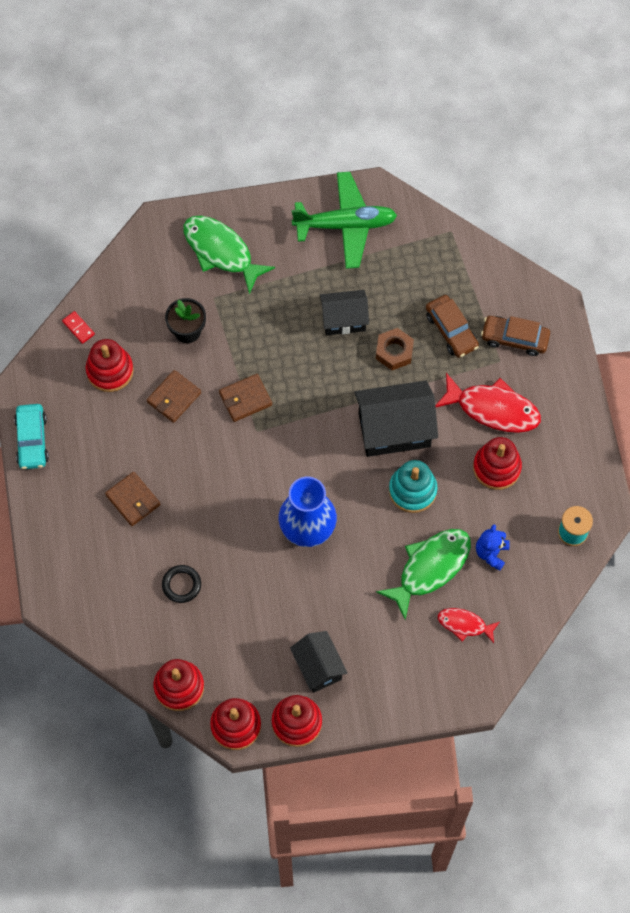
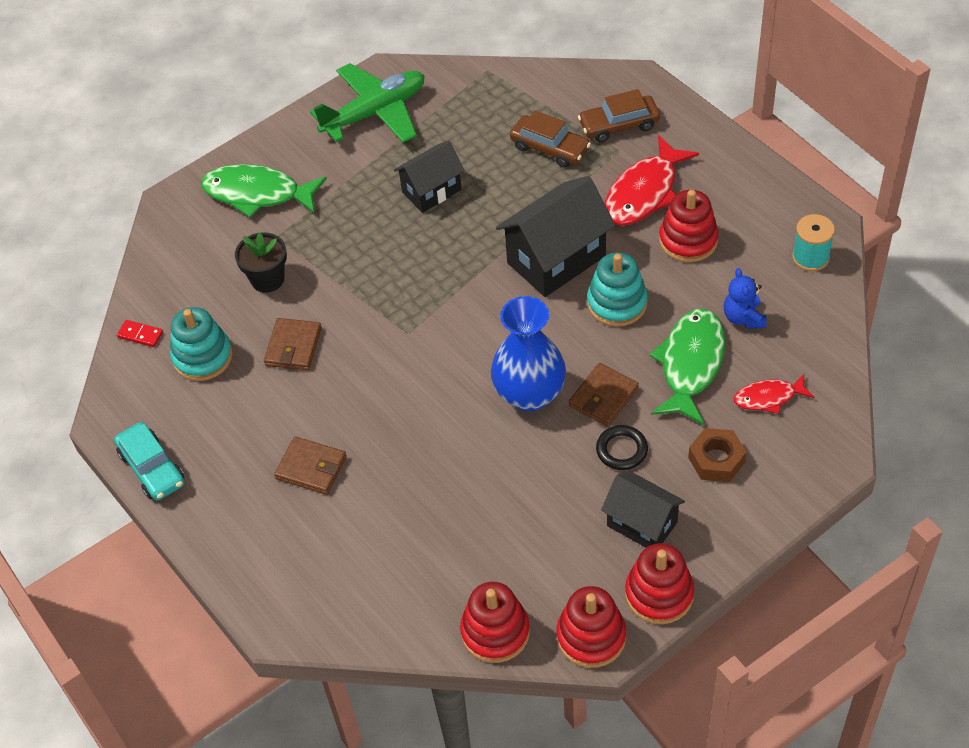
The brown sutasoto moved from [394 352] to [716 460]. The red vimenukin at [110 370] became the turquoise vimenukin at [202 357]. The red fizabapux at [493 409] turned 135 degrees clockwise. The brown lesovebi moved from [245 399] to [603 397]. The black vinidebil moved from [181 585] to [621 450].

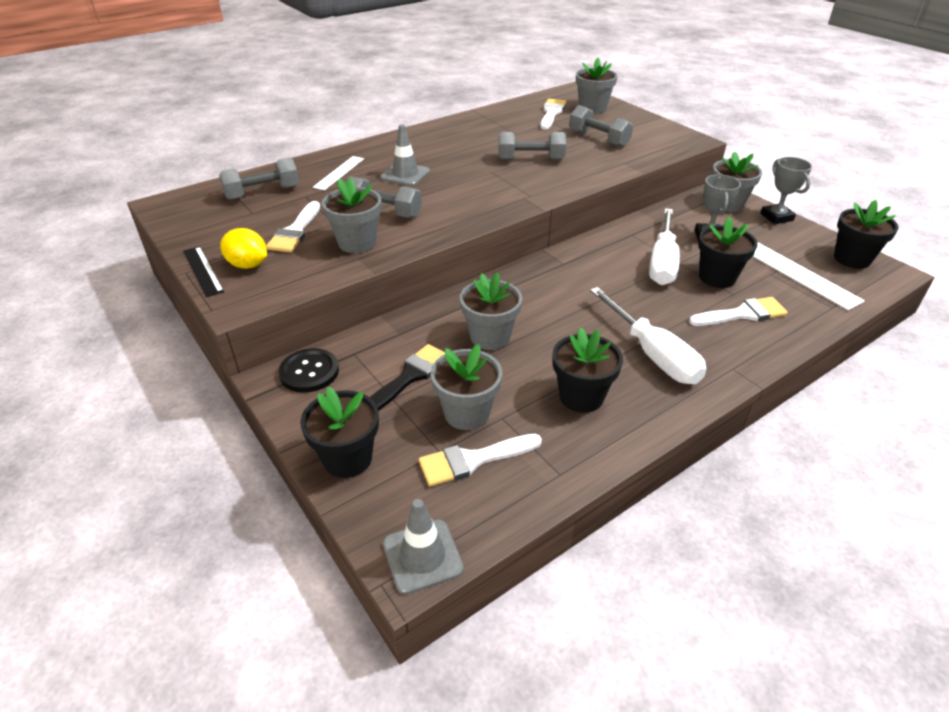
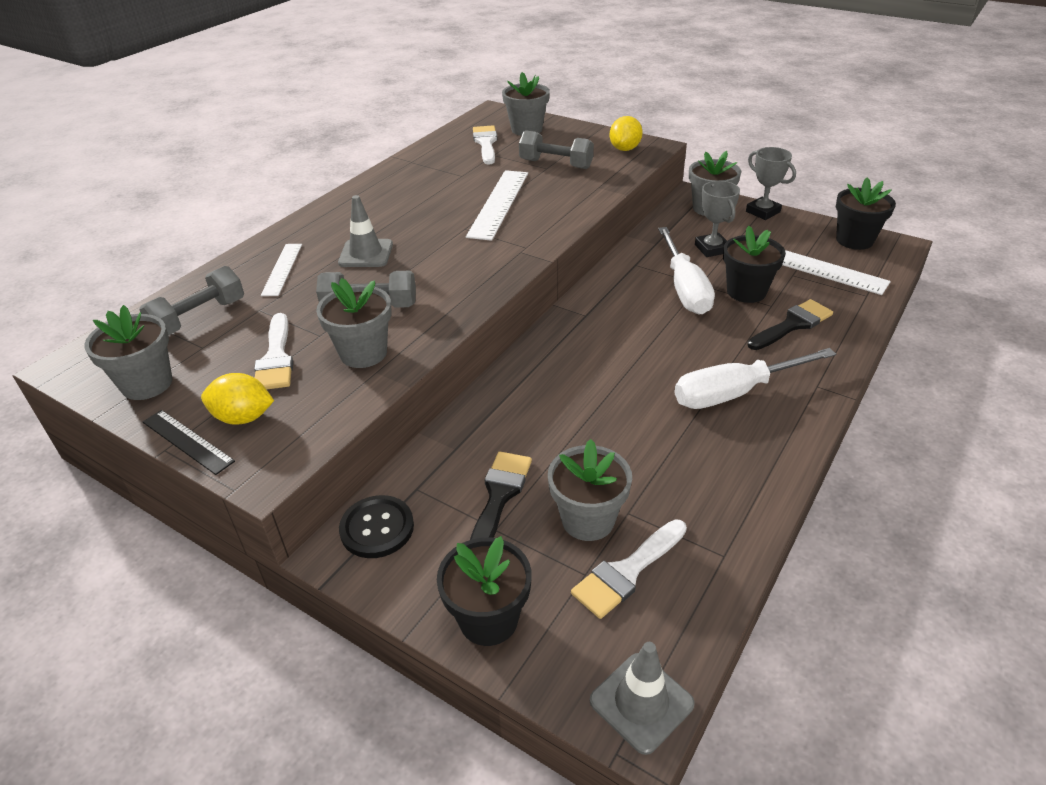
The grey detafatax at [531 159] was replaced by the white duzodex at [498 204]. The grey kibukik moved from [490 337] to [147 384]. The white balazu at [652 354] turned 120 degrees clockwise. The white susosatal at [743 314] became the black susosatal at [792 324]. The black kibukik at [581 397] disappeared. The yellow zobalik at [625 149] appeared.

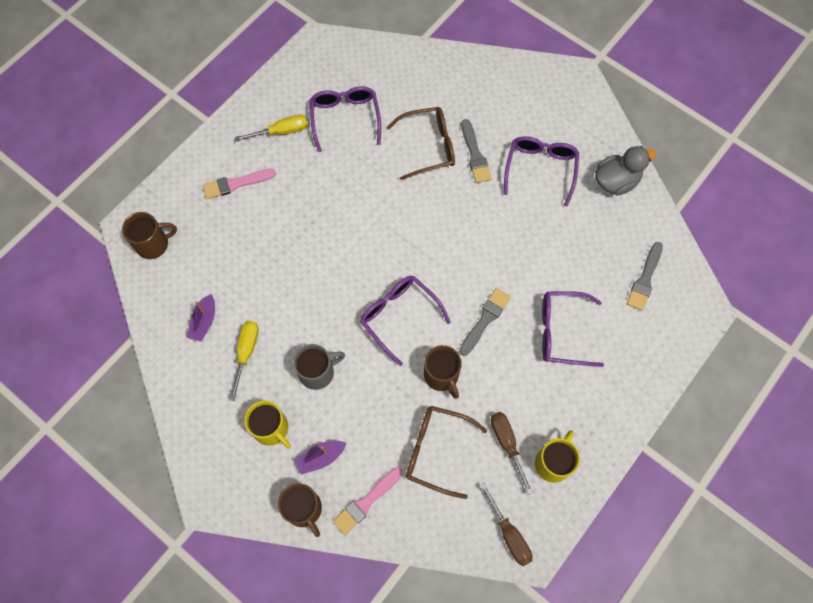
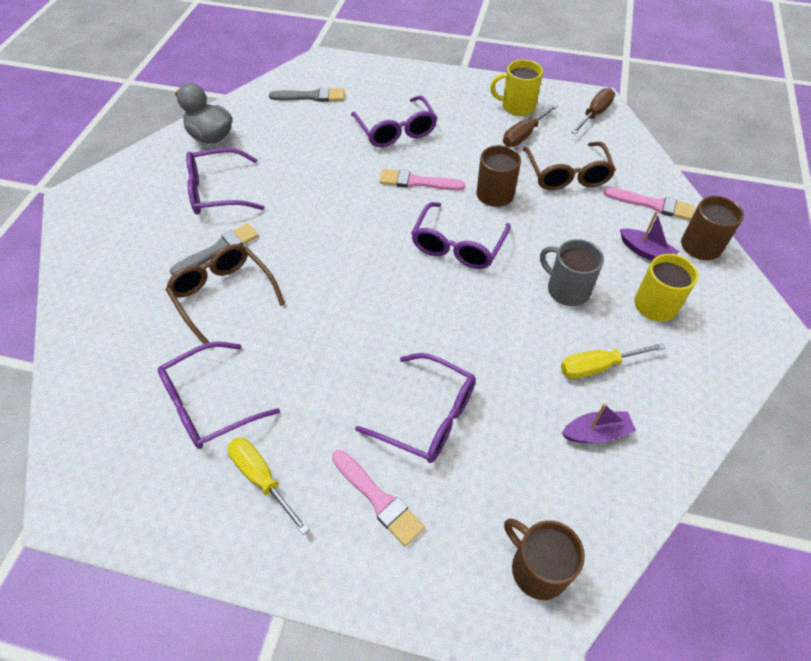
The grey susosatal at [485 319] became the pink susosatal at [417 182]. The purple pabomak at [427 416] appeared.

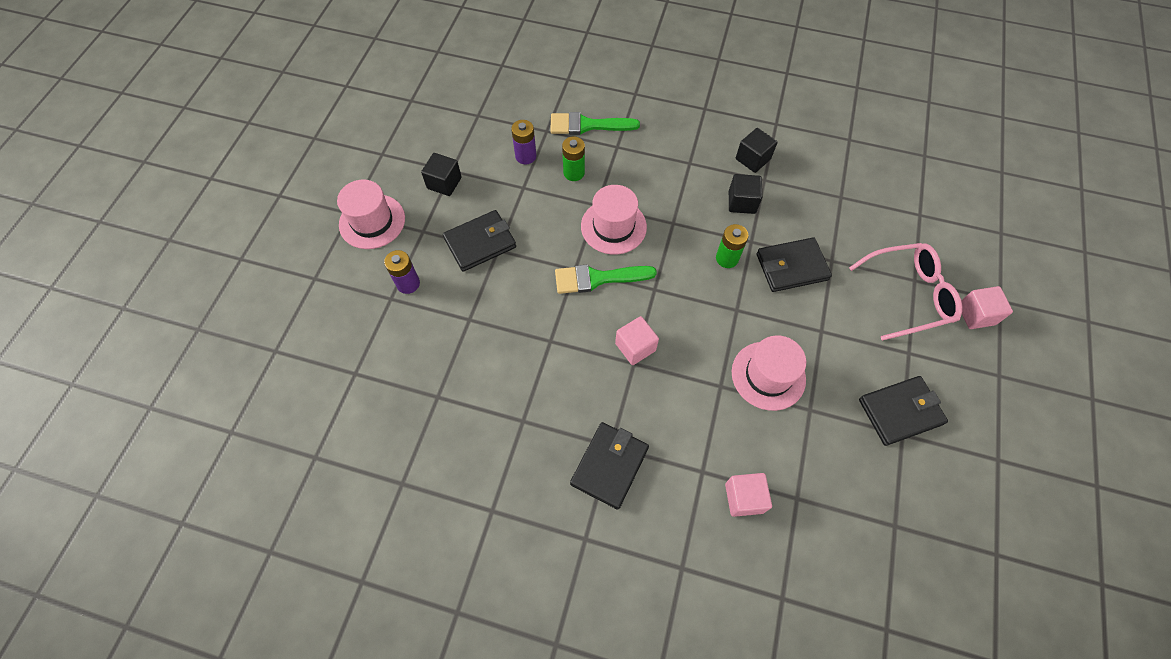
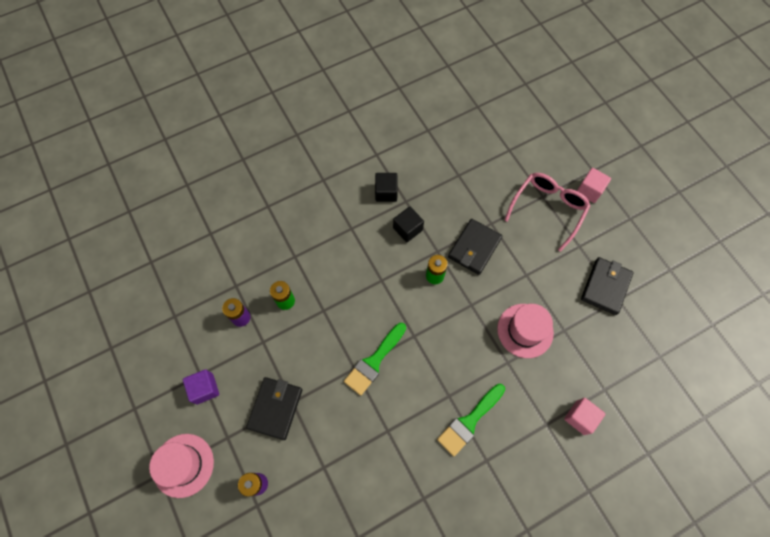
The green susosatal moved from [587 125] to [469 421]. The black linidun at [444 183] became the purple linidun at [205 389]. The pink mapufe at [613 226] disappeared. The pink linidun at [635 347] disappeared. The black lesovebi at [609 466] disappeared.

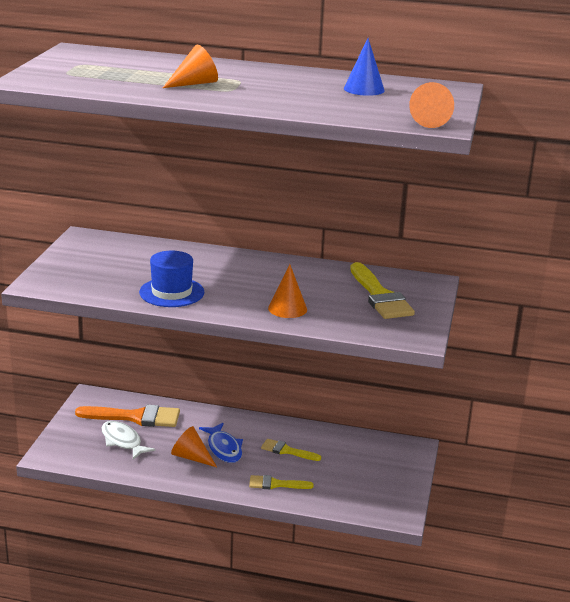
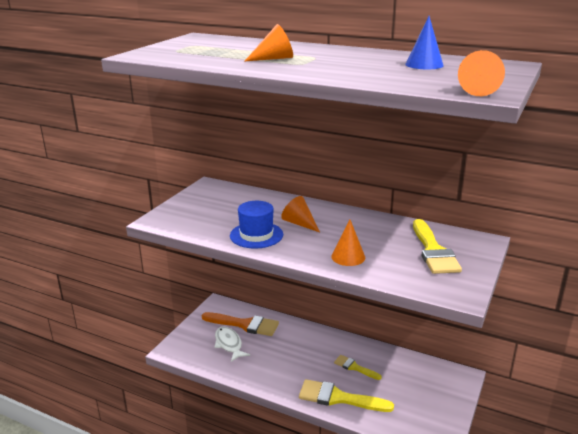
The blue fizabapux at [224 448] disappeared. The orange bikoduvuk moved from [191 457] to [299 223]. The yellow susosatal at [276 484] changed to 1.76 times the size.

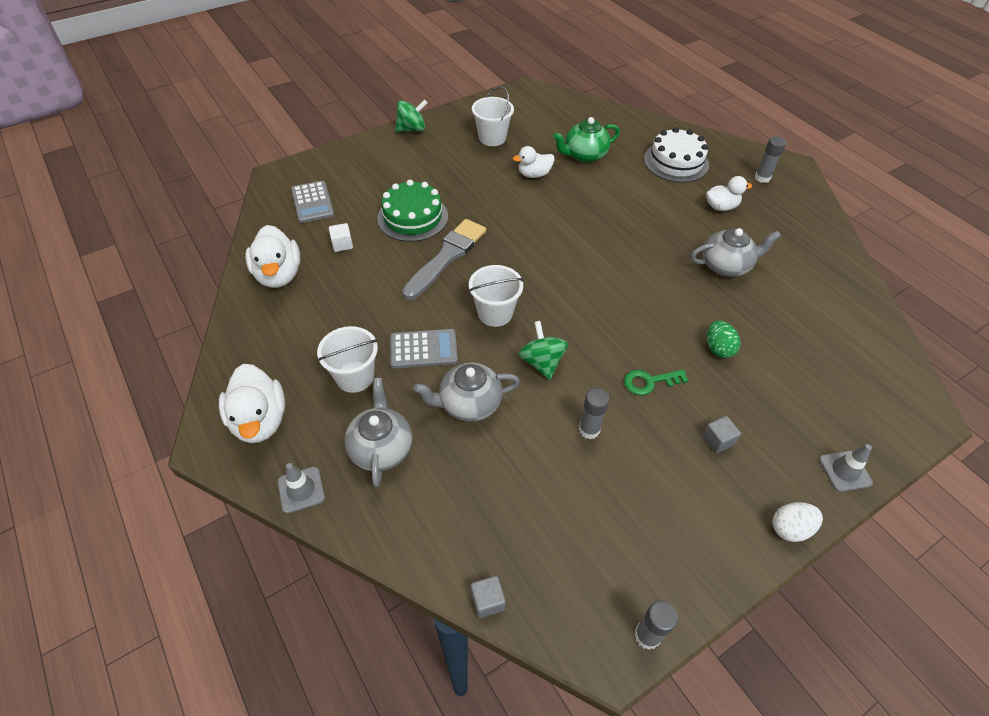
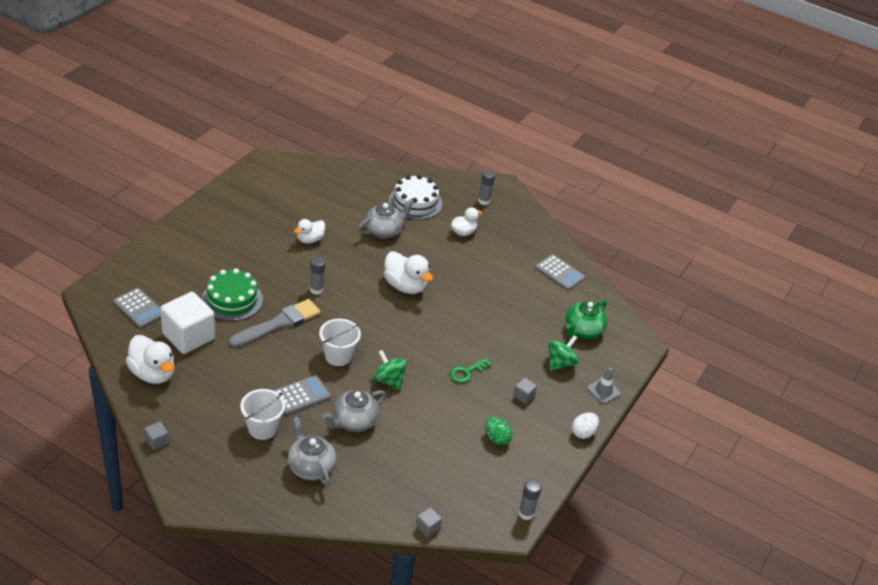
The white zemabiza at [492 138] disappeared. The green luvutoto moved from [412 129] to [560 363]. The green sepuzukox moved from [584 155] to [582 331]. The grey susosatal at [447 256] turned 45 degrees clockwise. The white linidun at [342 244] changed to 2.41 times the size. The grey sepuzukox moved from [726 266] to [384 231]. The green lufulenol moved from [718 348] to [496 438]. The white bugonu moved from [260 420] to [405 286]. The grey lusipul moved from [589 430] to [316 289]. The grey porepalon at [301 490] disappeared. The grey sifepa at [559 273] appeared. The grey linidun at [157 441] appeared.

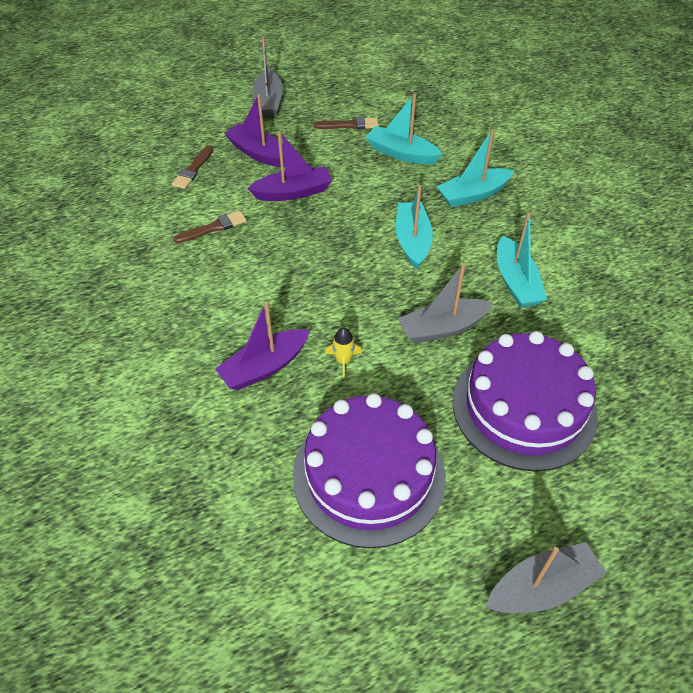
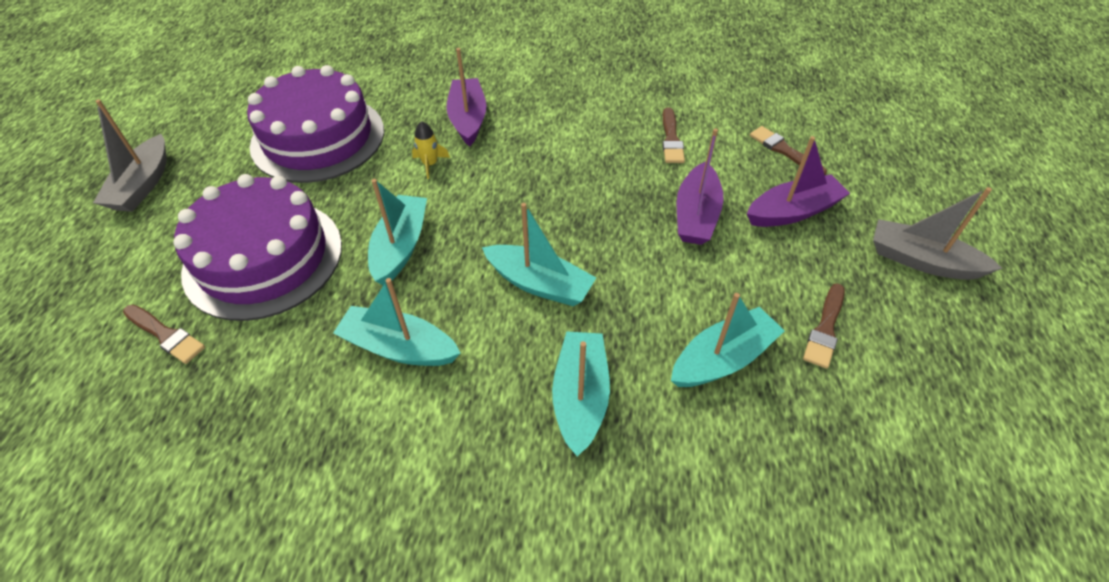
The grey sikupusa at [442 328] became the turquoise sikupusa at [400 247]. The brown susosatal at [165 335] appeared.

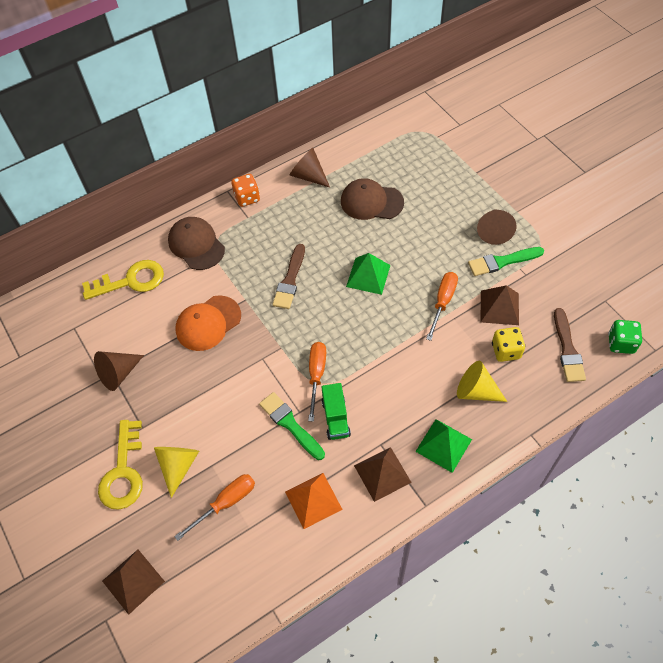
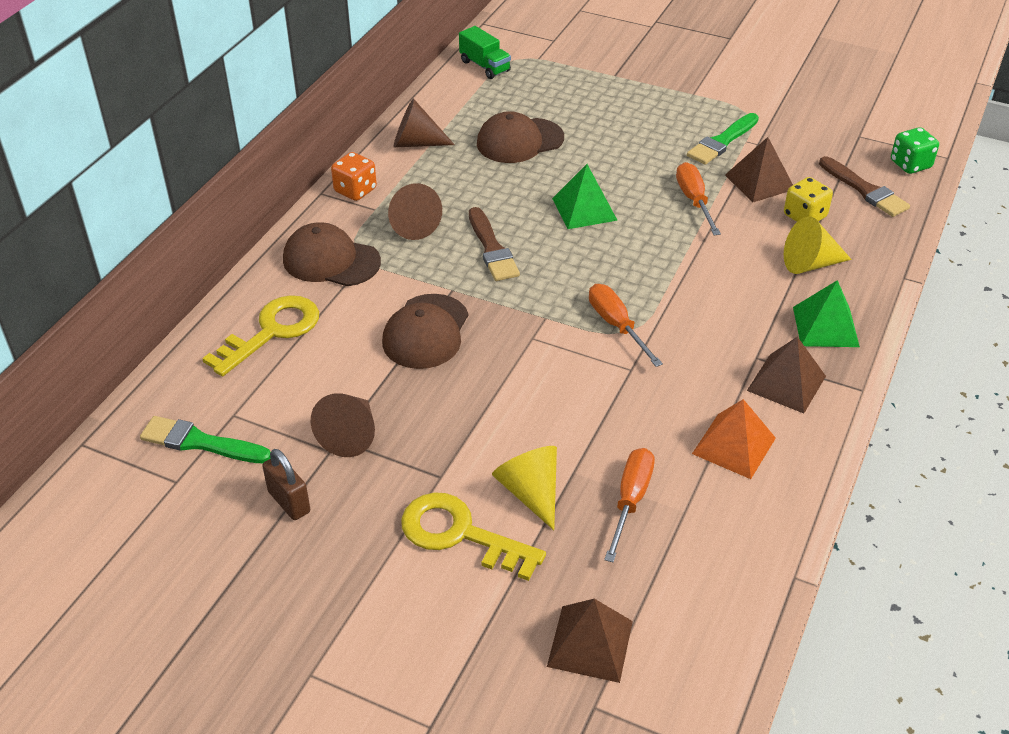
The brown bikoduvuk moved from [494 231] to [412 224]. The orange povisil at [208 323] became the brown povisil at [426 332]. The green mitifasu moved from [335 418] to [485 66]. The green susosatal moved from [290 424] to [200 442]. The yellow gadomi at [123 471] turned 150 degrees clockwise. The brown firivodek at [289 502] appeared.

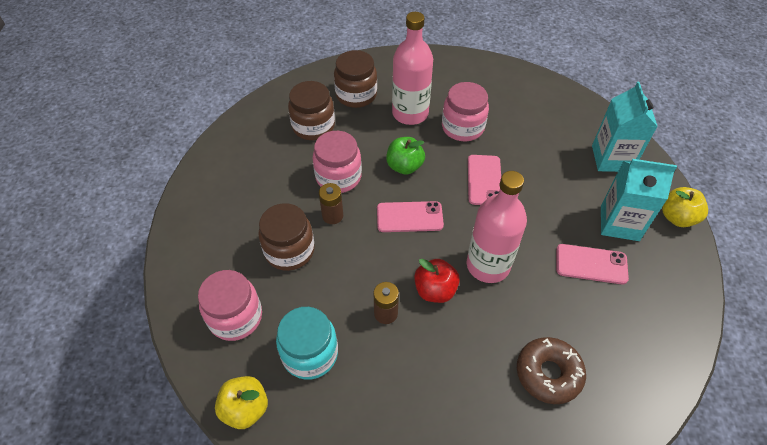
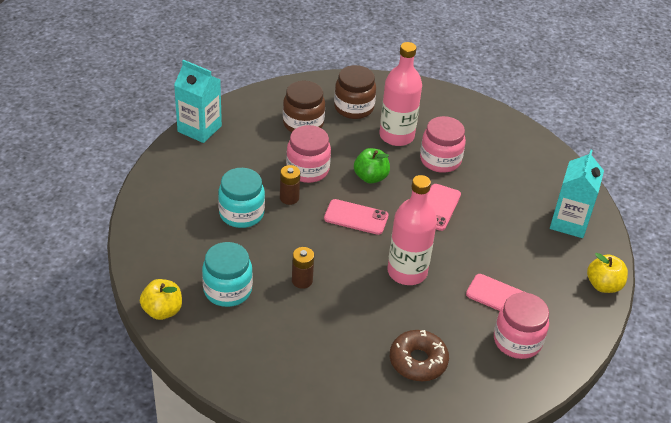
The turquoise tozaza moved from [619 223] to [199 129]. The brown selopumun at [289 250] became the turquoise selopumun at [241 213]. The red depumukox at [435 290] disappeared. The pink selopumun moved from [235 317] to [517 341].

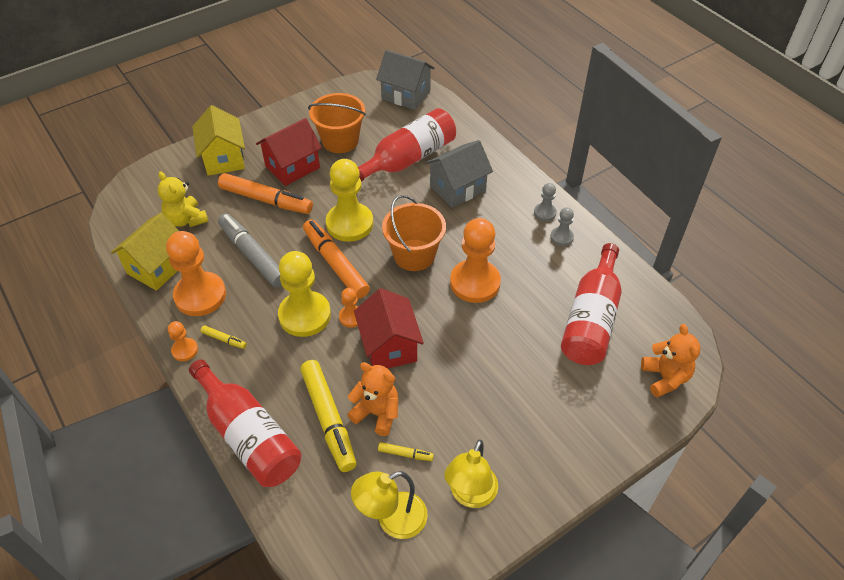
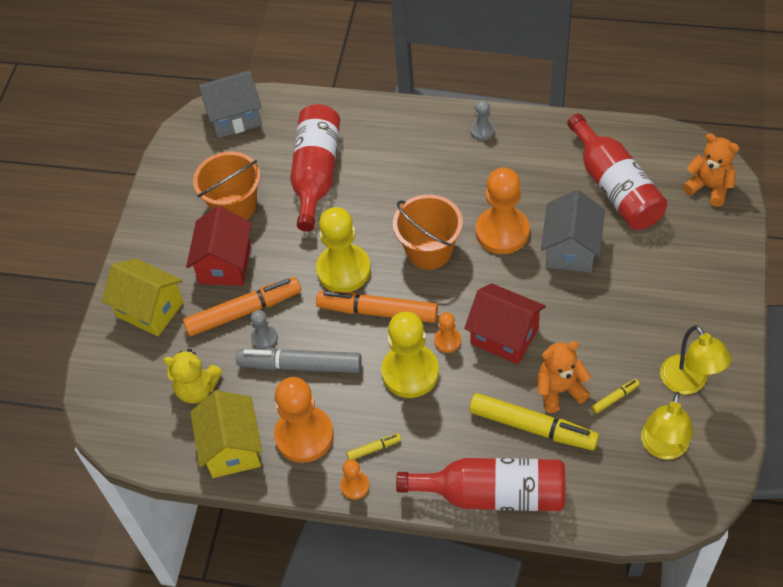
The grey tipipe moved from [457 188] to [570 249]. The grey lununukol moved from [561 237] to [264 338].

